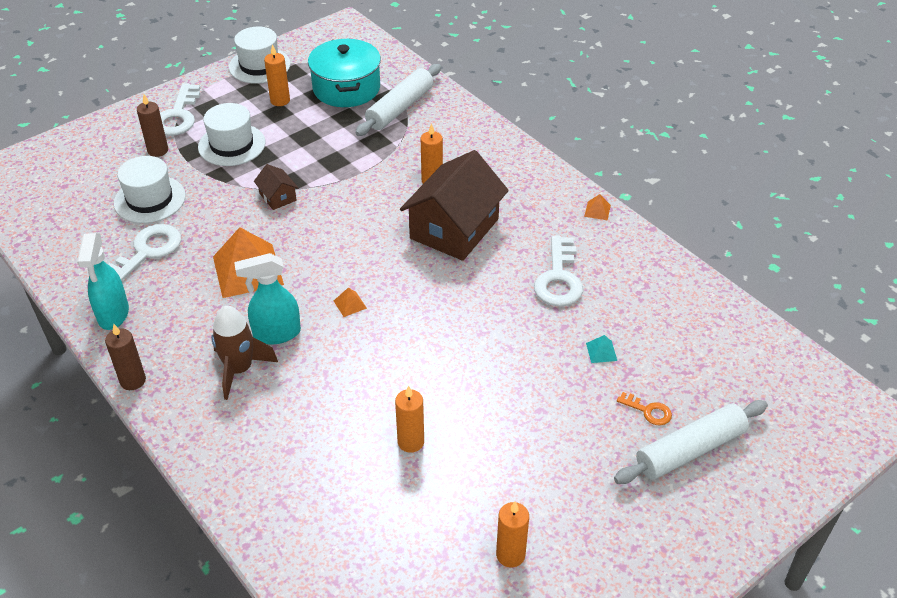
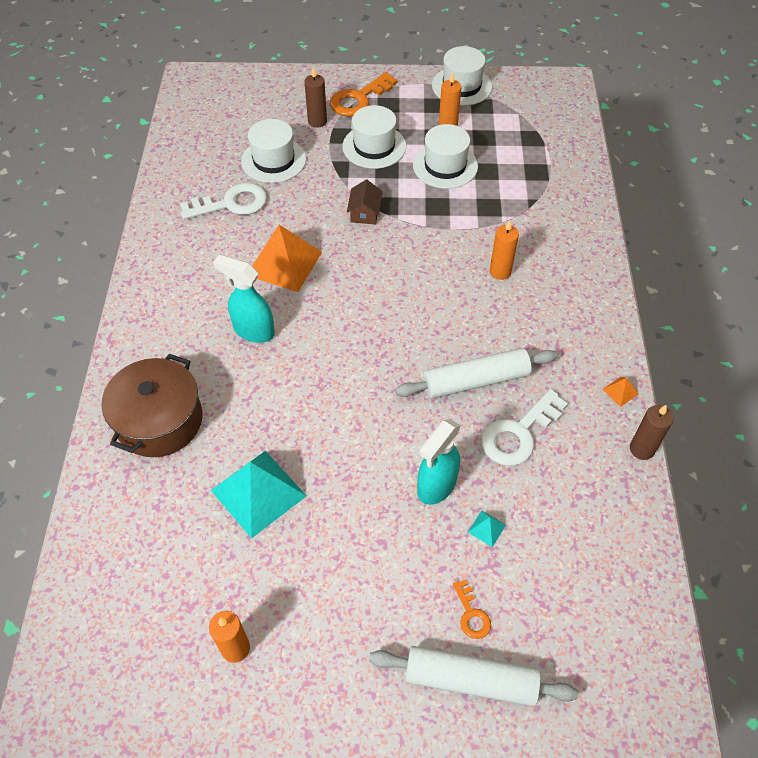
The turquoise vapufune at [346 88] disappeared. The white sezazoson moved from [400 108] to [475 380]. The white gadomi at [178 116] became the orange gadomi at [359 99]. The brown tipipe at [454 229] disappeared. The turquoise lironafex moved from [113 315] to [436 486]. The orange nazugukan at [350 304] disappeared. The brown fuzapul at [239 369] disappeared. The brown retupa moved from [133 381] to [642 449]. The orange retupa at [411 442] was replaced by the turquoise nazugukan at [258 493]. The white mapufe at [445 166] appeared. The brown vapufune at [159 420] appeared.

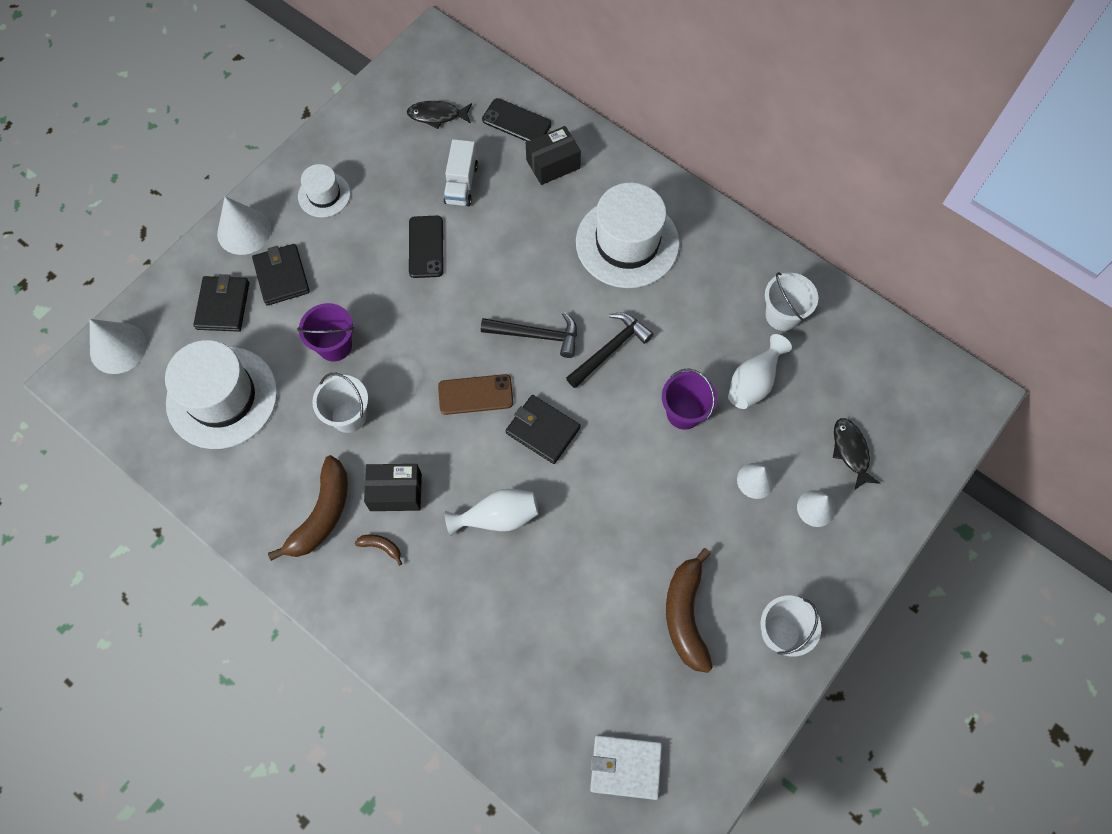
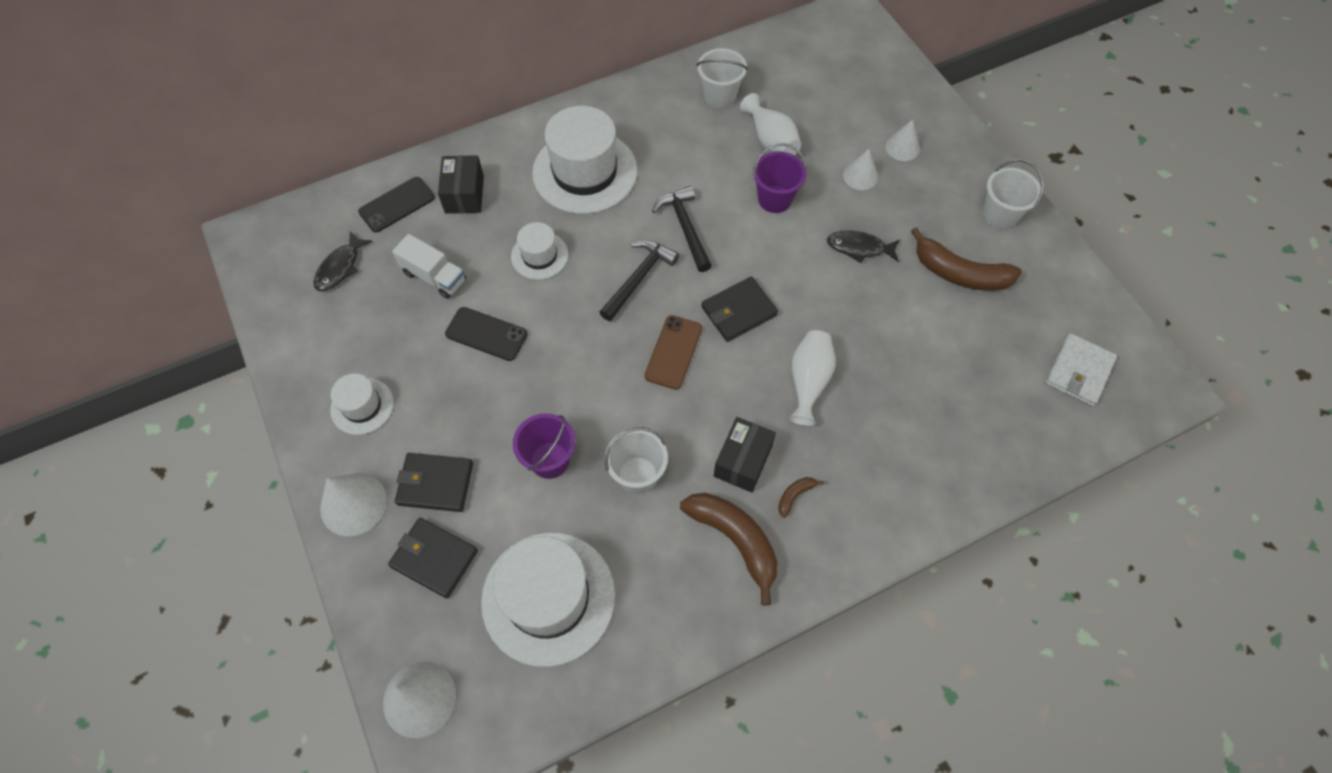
The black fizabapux moved from [851 451] to [859 248]. The white mapufe at [539 255] appeared.

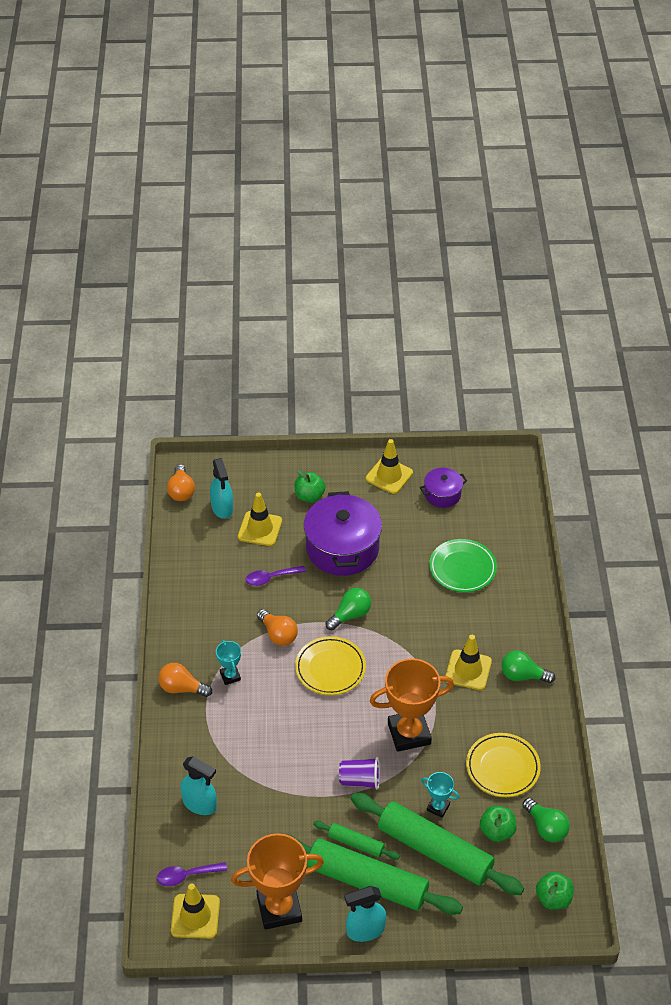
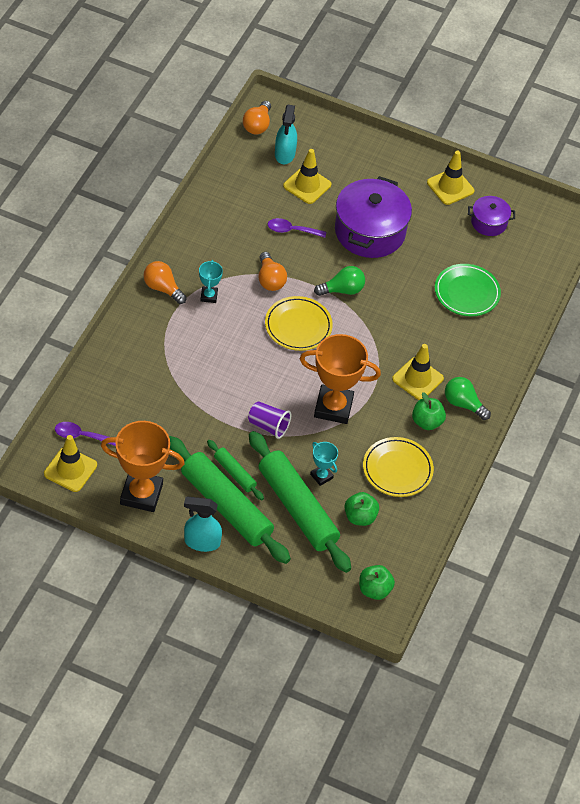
The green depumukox moved from [309 496] to [427 422]. The turquoise lironafex at [200 804] disappeared. The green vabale at [546 827] disappeared.

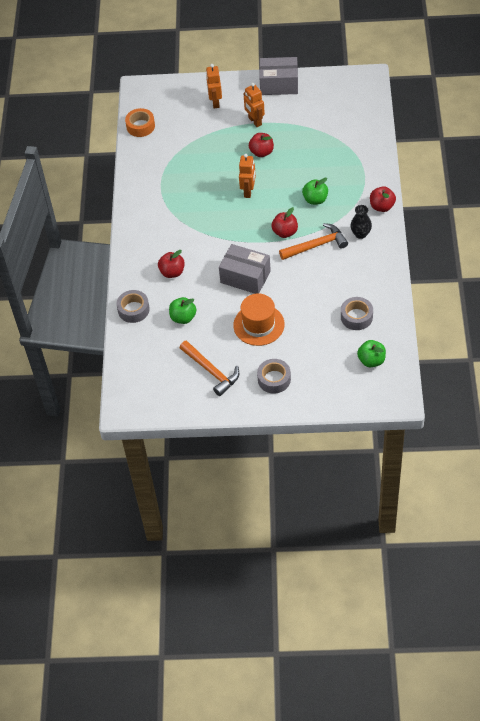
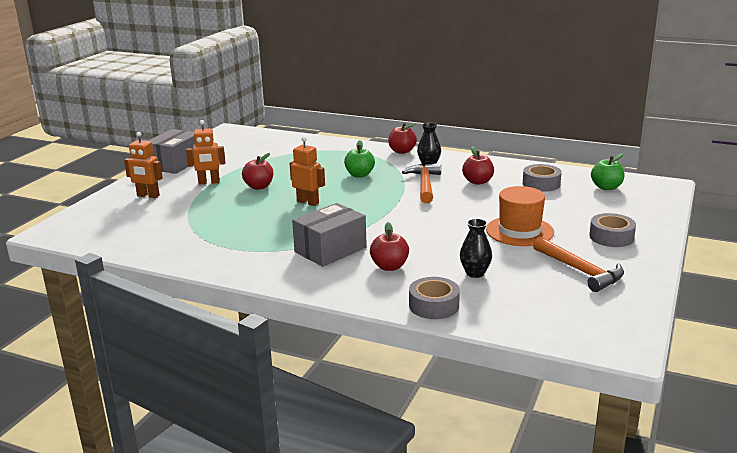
The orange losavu at [140 126] disappeared. The red depumukox moved from [285 232] to [478 182]. The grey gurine moved from [245 277] to [330 250]. The green depumukox at [183 317] was replaced by the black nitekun at [475 273]. The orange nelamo at [211 371] turned 75 degrees clockwise.

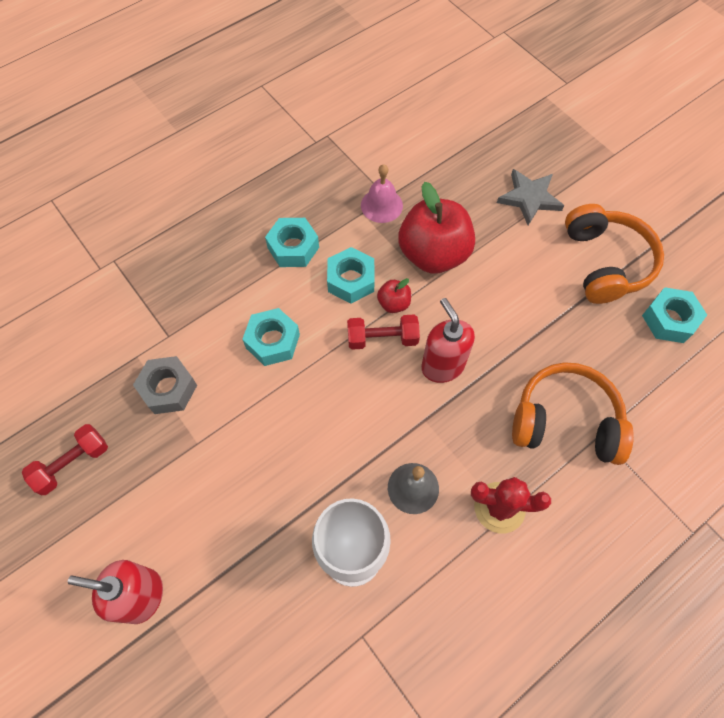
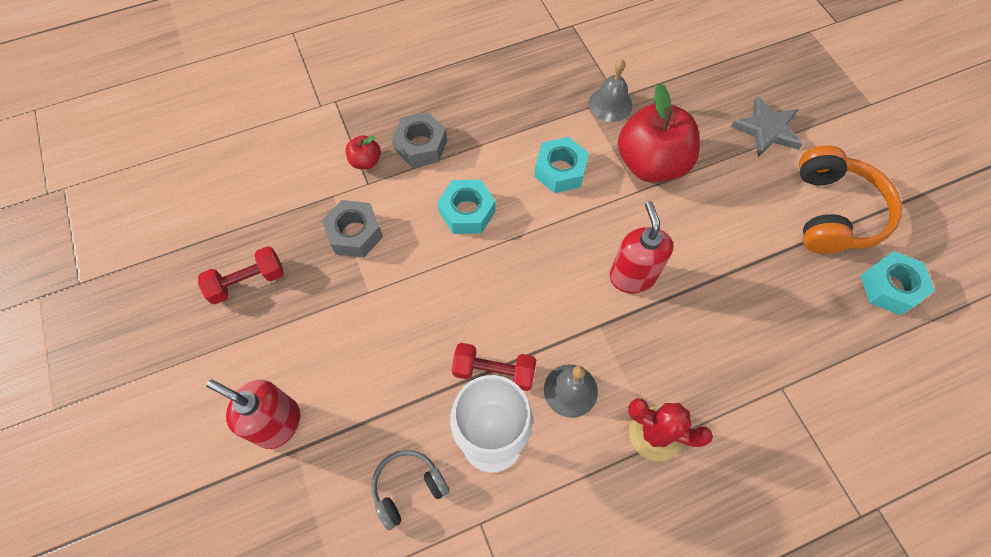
The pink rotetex at [381 205] became the grey rotetex at [610 104]. The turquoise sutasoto at [293 248] disappeared. The red depumukox moved from [394 303] to [365 161]. The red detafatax moved from [382 338] to [494 371]. The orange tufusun at [565 421] disappeared. The grey sutasoto at [421 146] appeared. The grey tufusun at [408 488] appeared.

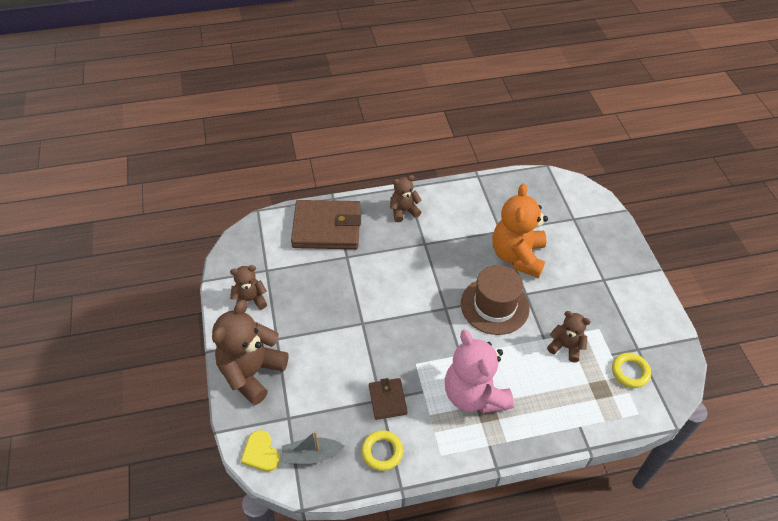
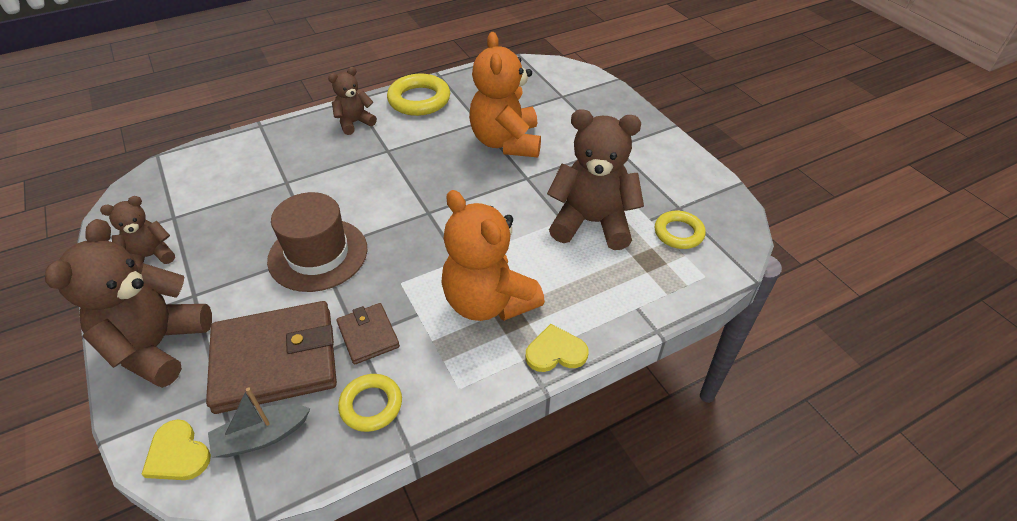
The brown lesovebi moved from [327 228] to [275 360]. The brown mapufe moved from [494 305] to [318 254]. The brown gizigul at [565 346] changed to 1.85 times the size. The pink gizigul at [474 394] became the orange gizigul at [488 302]. The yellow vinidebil at [419 100] appeared. The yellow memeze at [555 352] appeared.

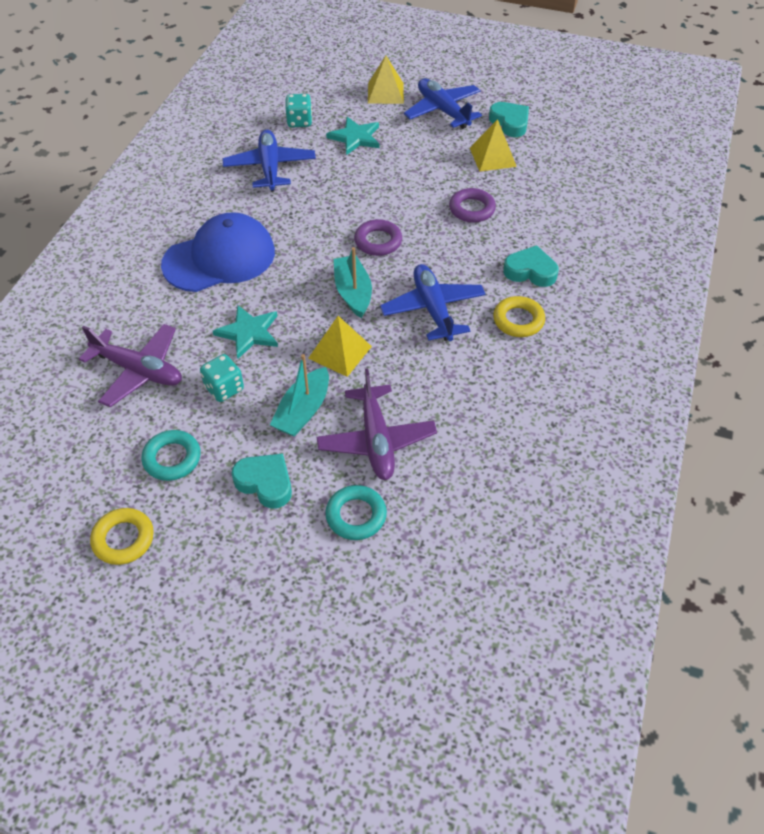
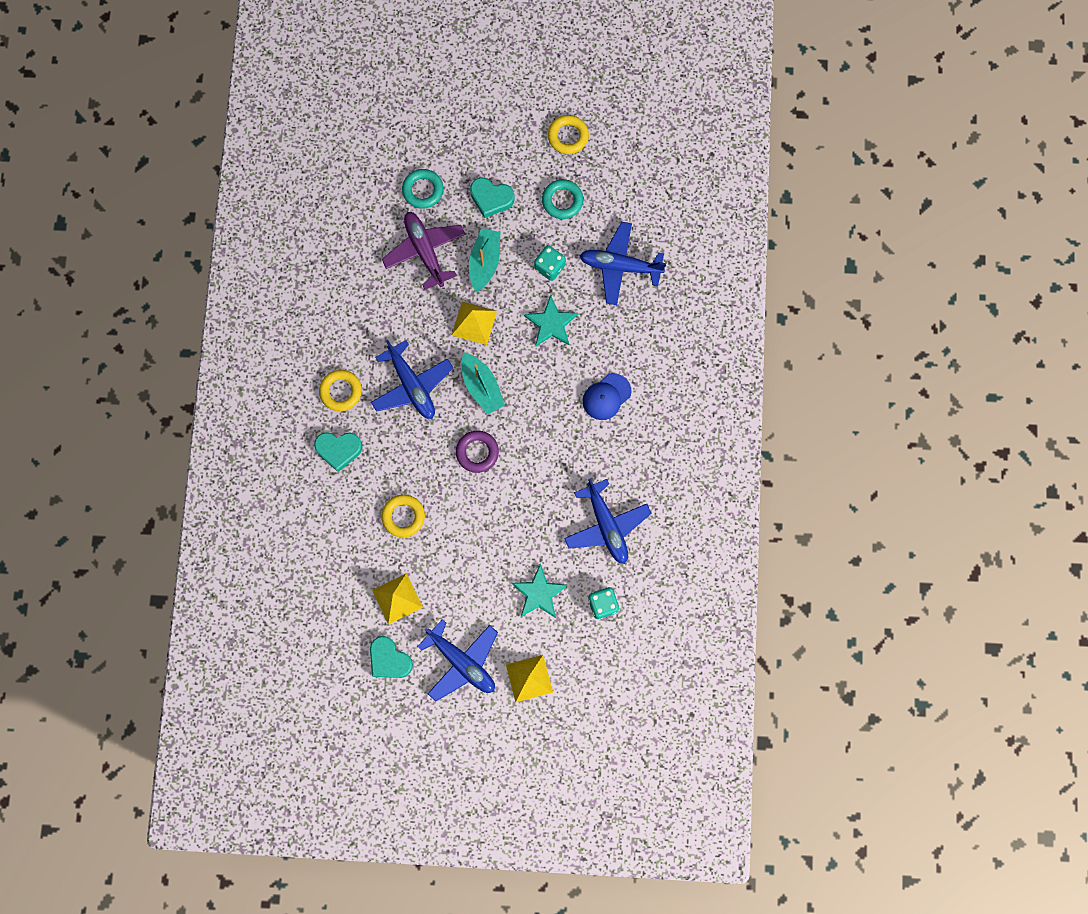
The purple vinidebil at [472 209] became the yellow vinidebil at [403 516]. The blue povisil at [219 258] changed to 0.53 times the size. The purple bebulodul at [138 371] became the blue bebulodul at [620 266].

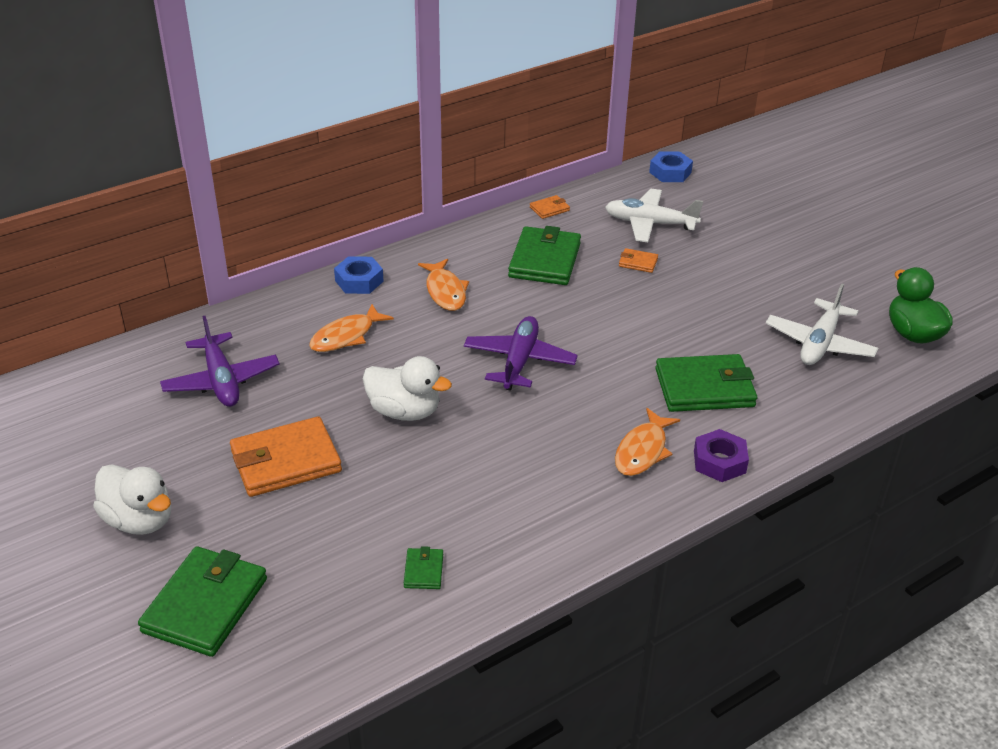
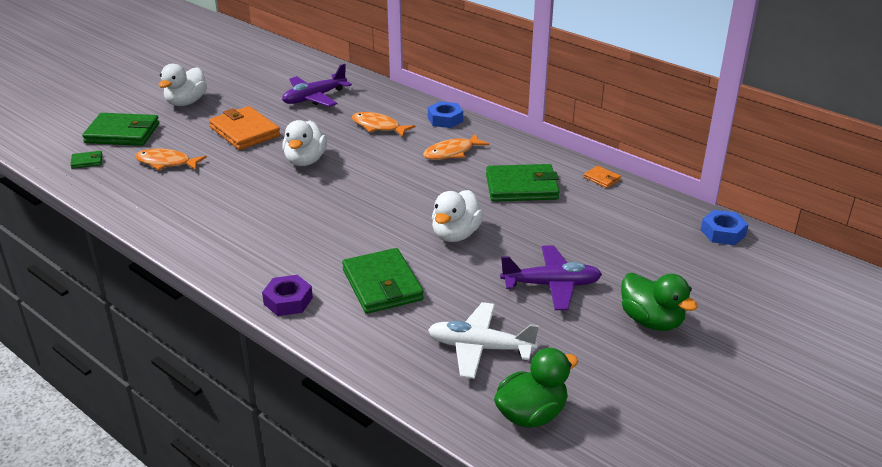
The white bebulodul at [650 223] disappeared. The orange lesovebi at [638 262] disappeared. The purple bebulodul moved from [519 361] to [551 285]. The orange fizabapux moved from [642 451] to [166 163]. The green lesovebi moved from [423 571] to [87 161]. The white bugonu at [455 234] appeared. The green bugonu at [651 321] appeared.

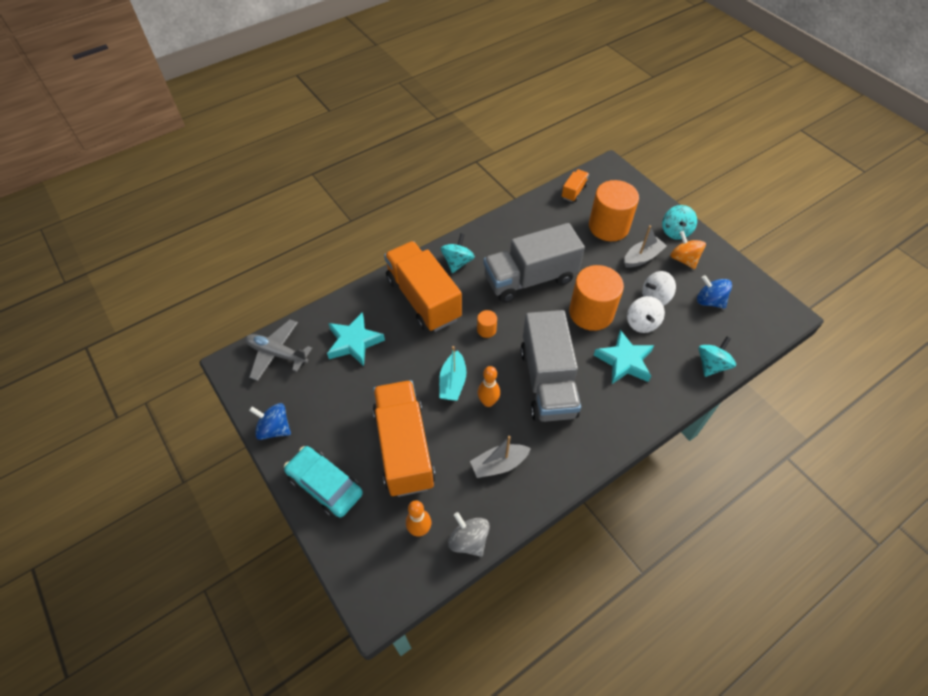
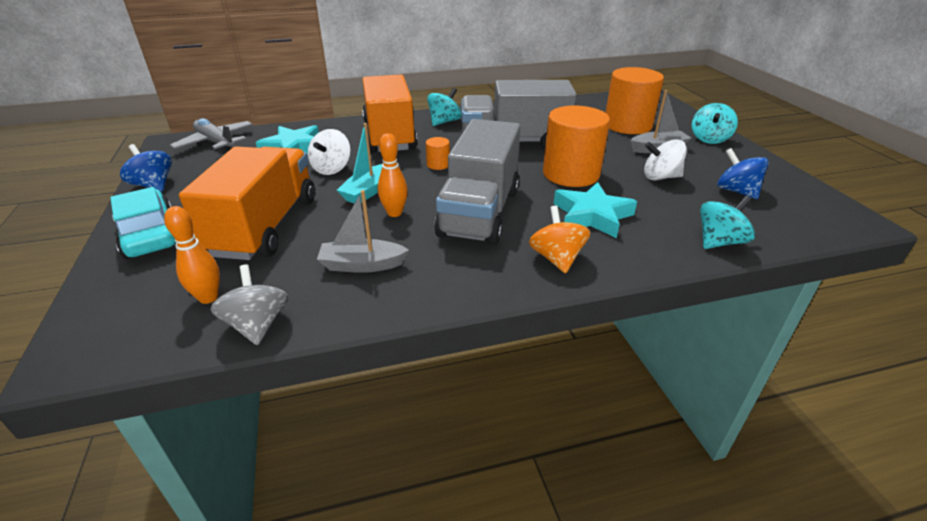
The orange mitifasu at [574 191] disappeared. The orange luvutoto moved from [683 259] to [556 258]. The white luvutoto moved from [642 323] to [332 169].

